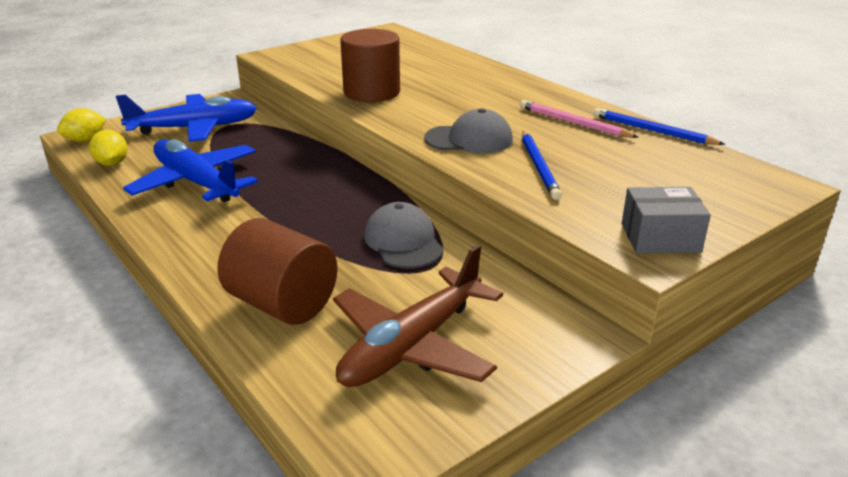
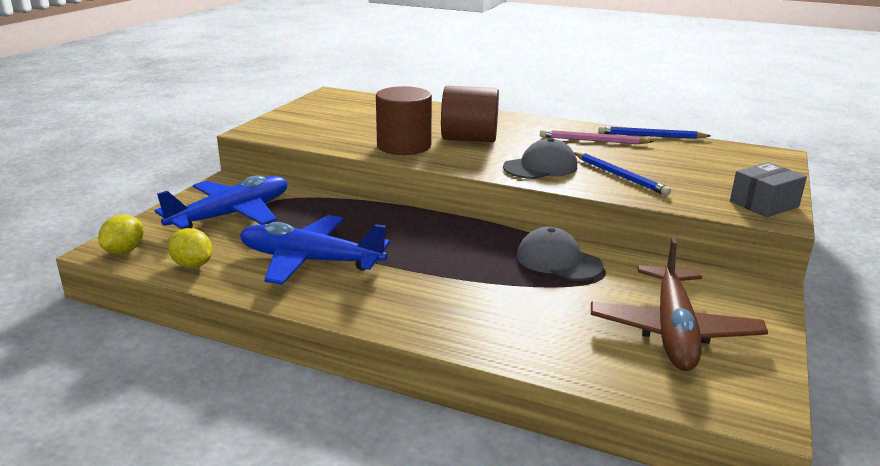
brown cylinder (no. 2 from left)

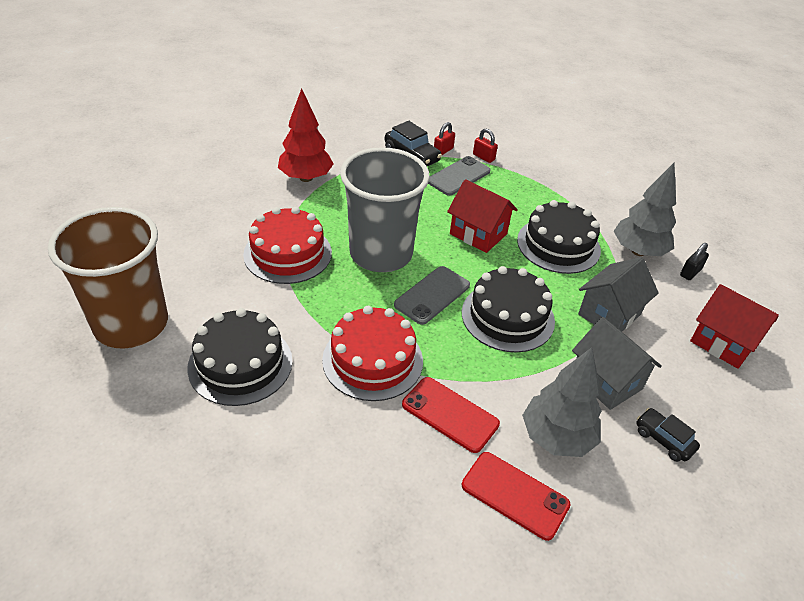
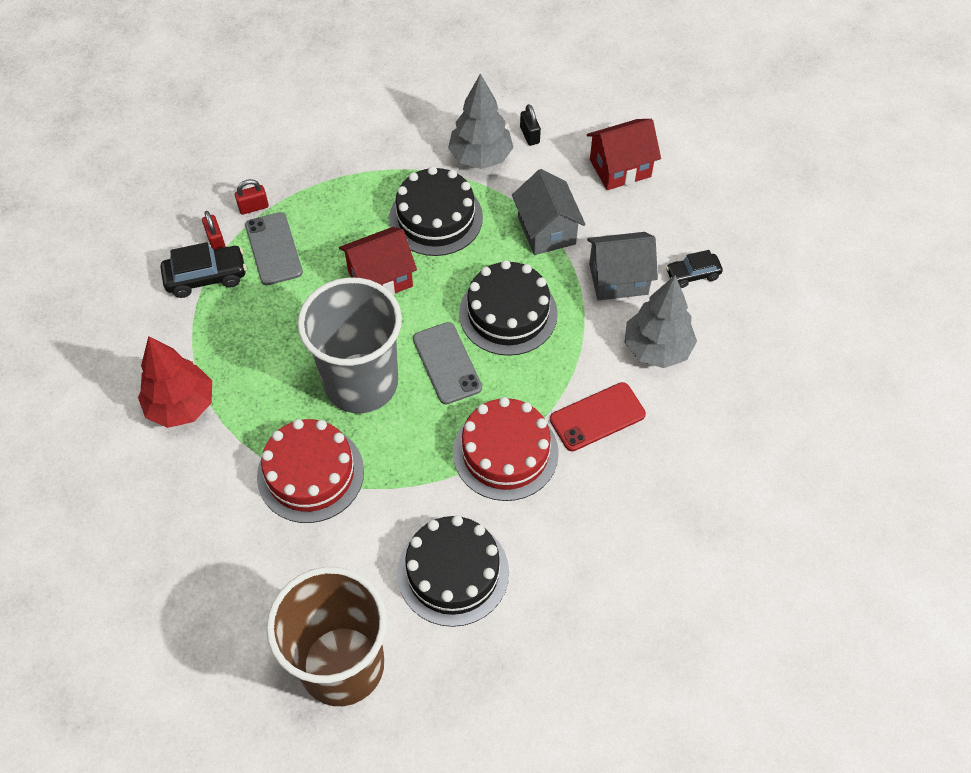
red phone (no. 2 from left in the first image)

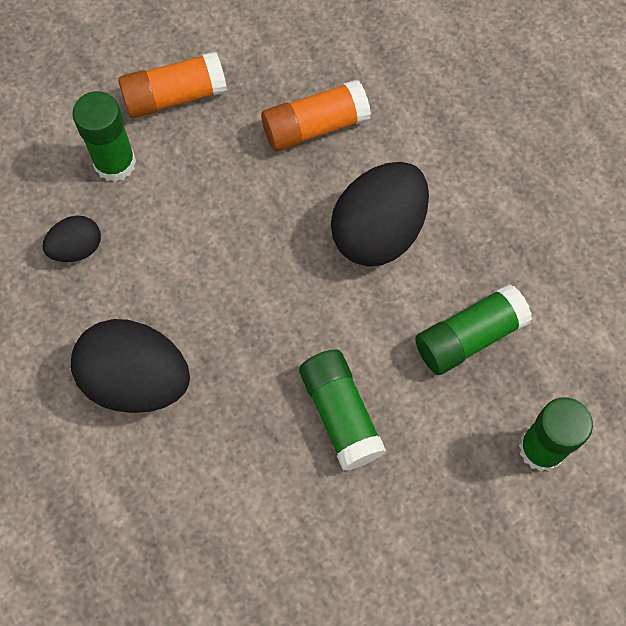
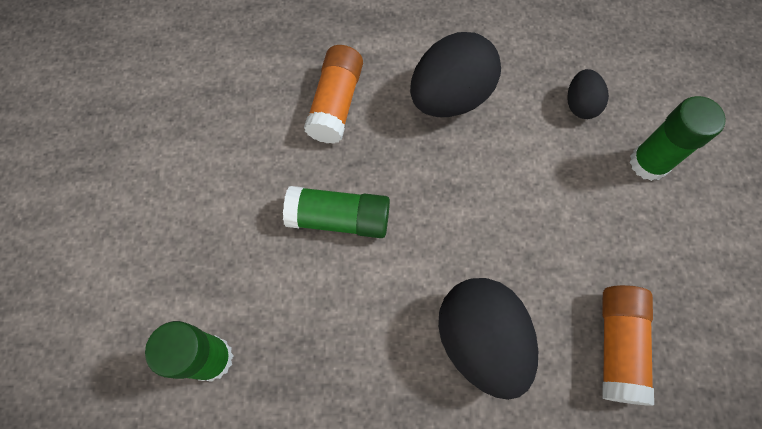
orange stick of glue (no. 1 from left)
green stick of glue (no. 3 from left in the first image)

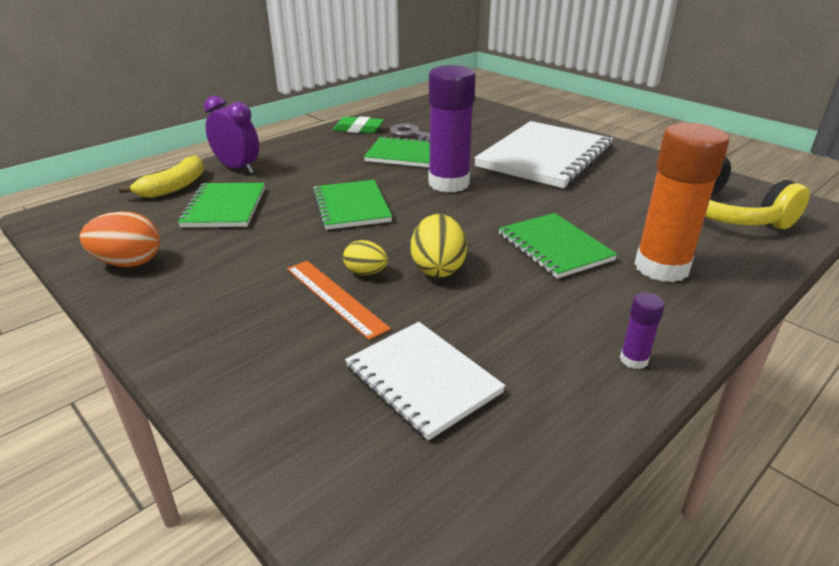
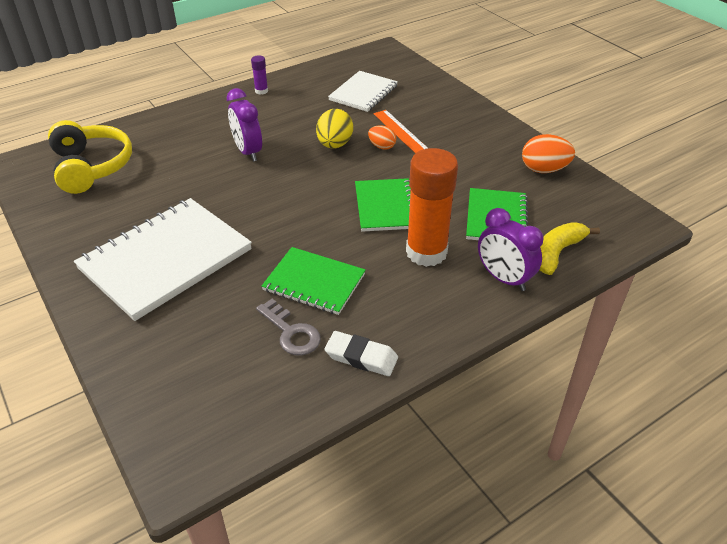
violet bedside clock (no. 1 from left)
pure white gum eraser
pure white notebook (no. 2 from left)
orange toy egg (no. 1 from left)
orange stick of glue
violet stick of glue (no. 1 from left in the first image)

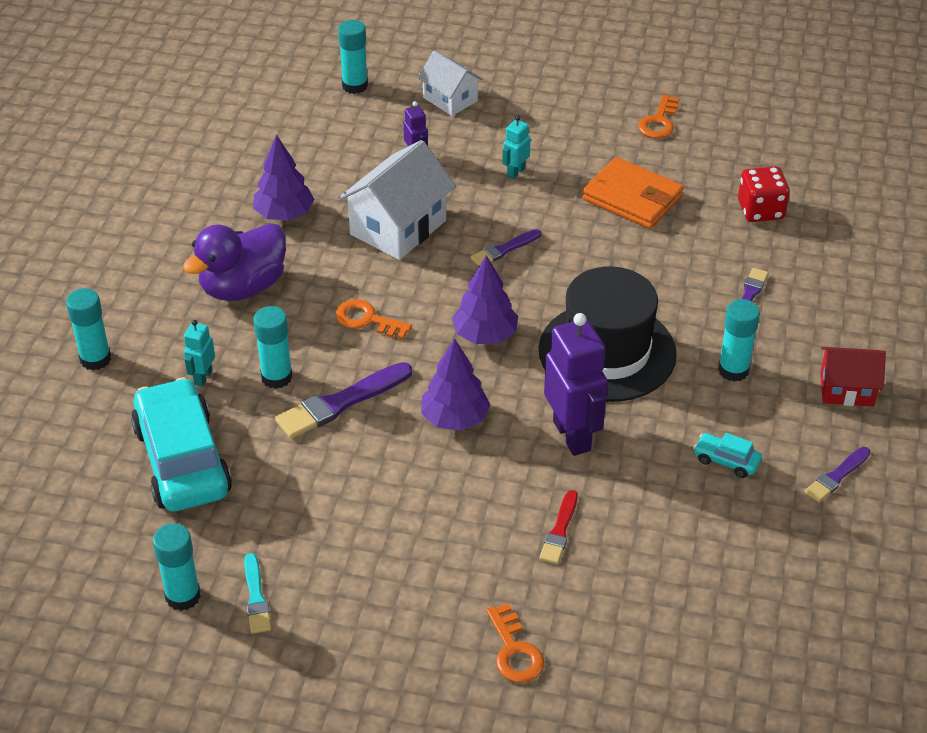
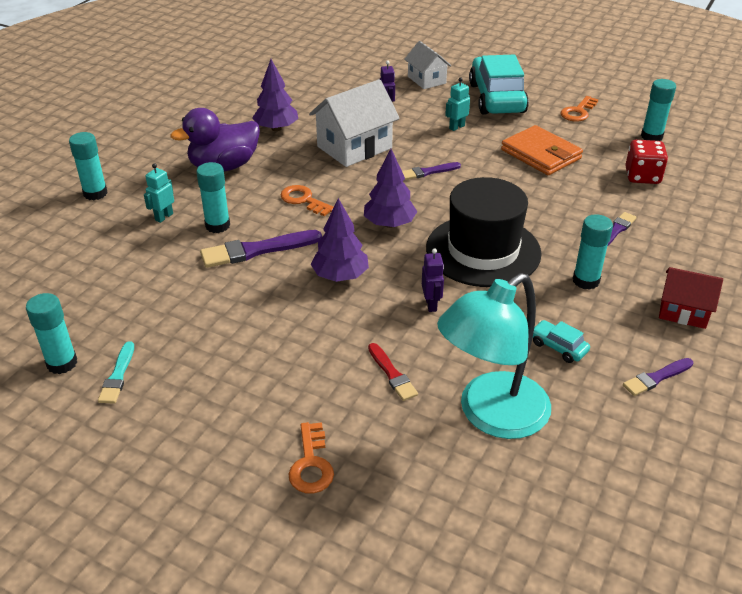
red paintbrush
violet robot figure (no. 2 from left)
teal desk lamp
teal automobile (no. 1 from left)
teal stick of glue (no. 5 from left)

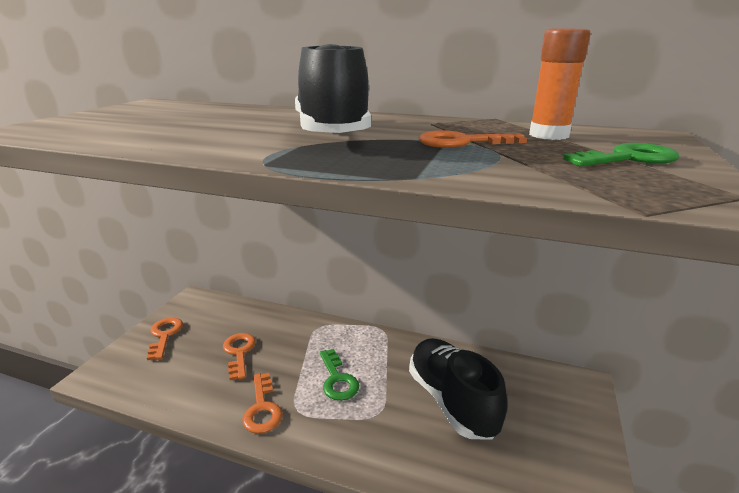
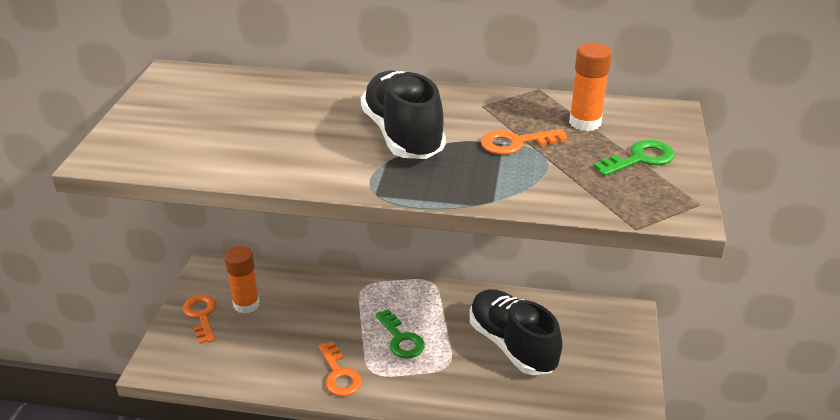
orange stick of glue (no. 1 from left)
orange door key (no. 2 from left in the first image)

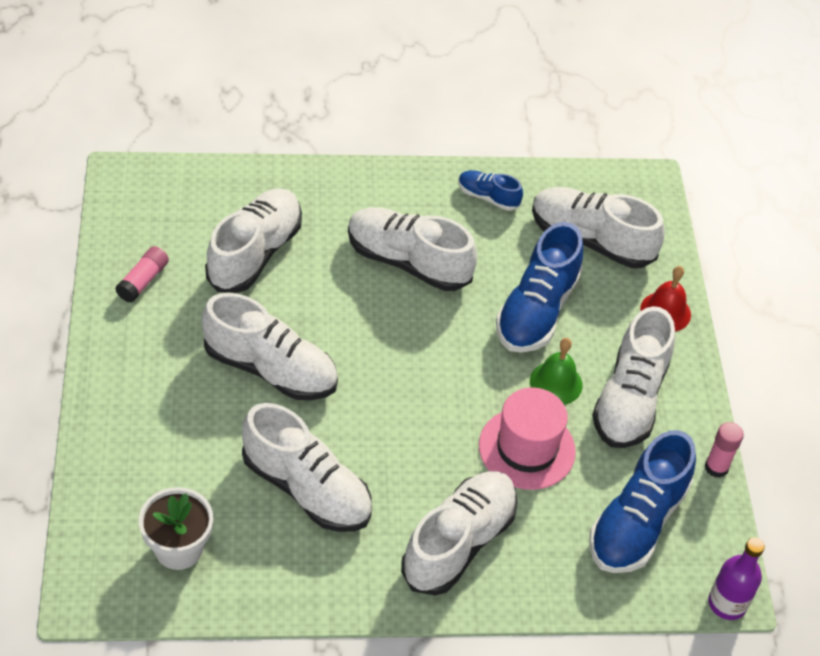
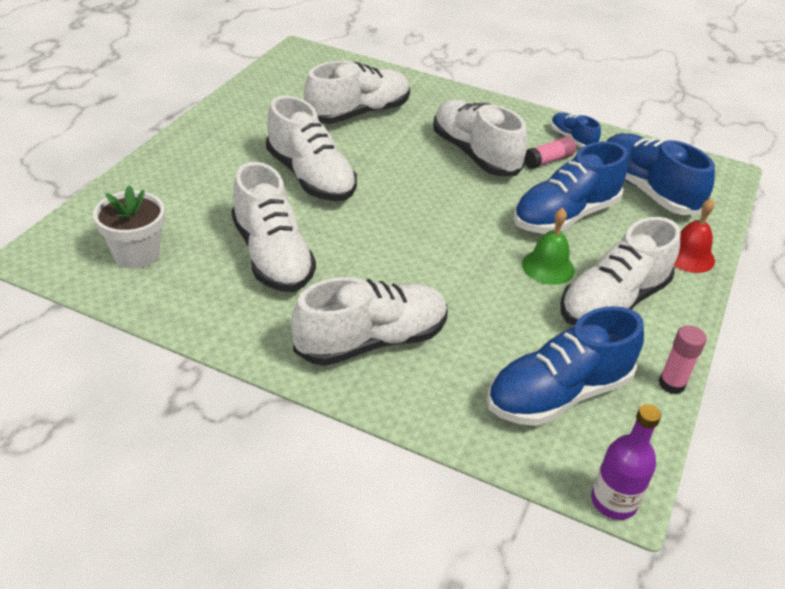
rosy stick of glue (no. 1 from left)
royal blue shoe (no. 4 from left)
rosy tall hat

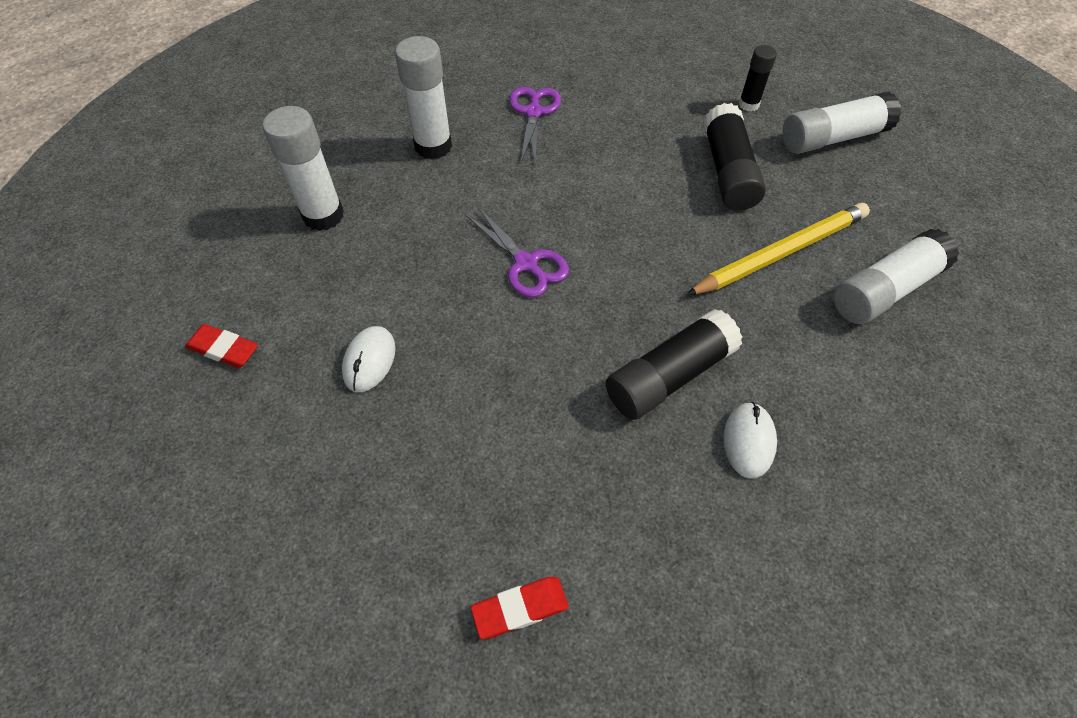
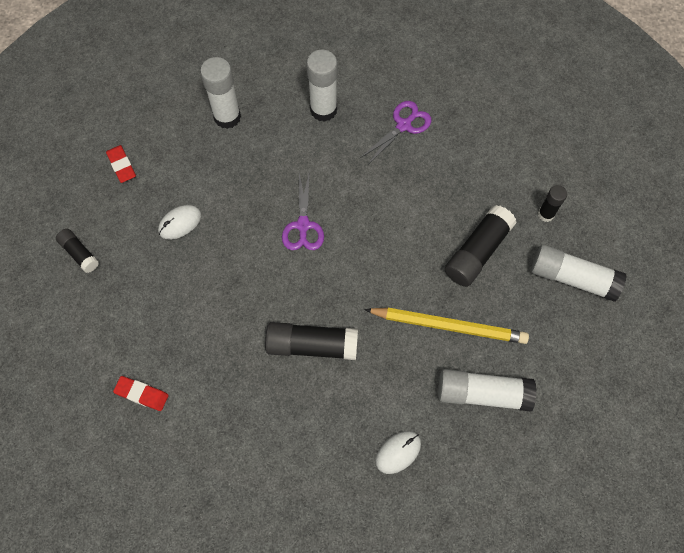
ebony stick of glue (no. 1 from left)
pure white computer mouse (no. 2 from left)

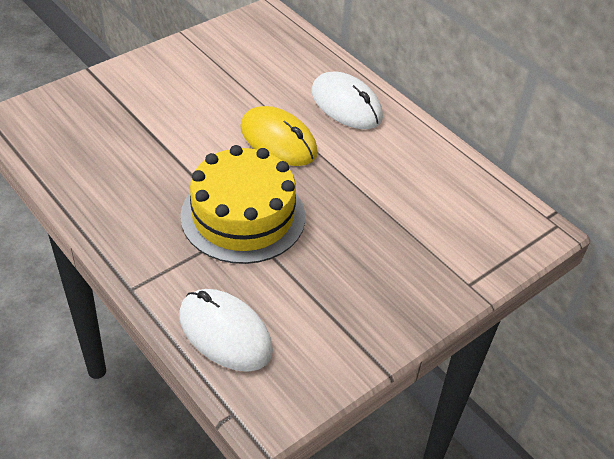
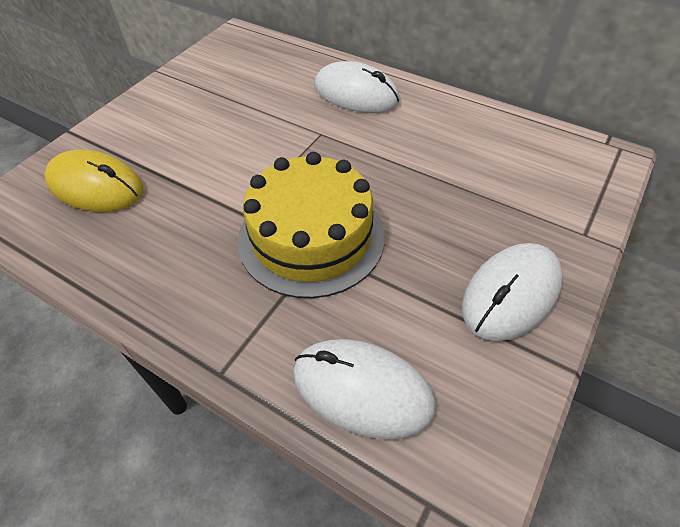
golden computer mouse
pure white computer mouse (no. 3 from left)

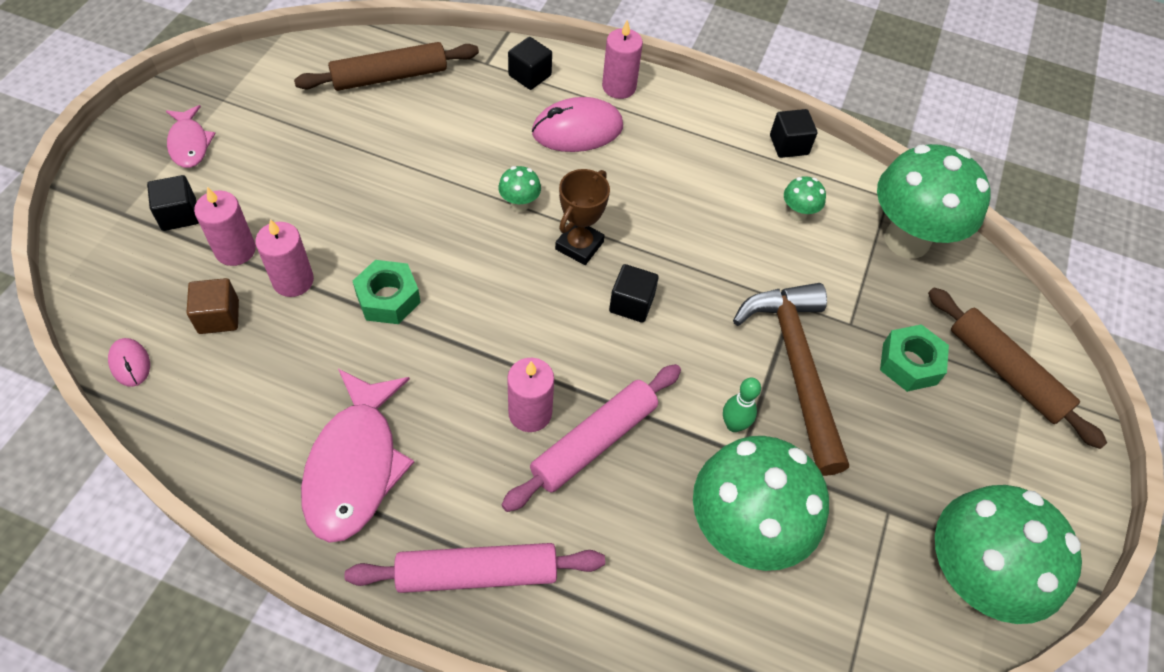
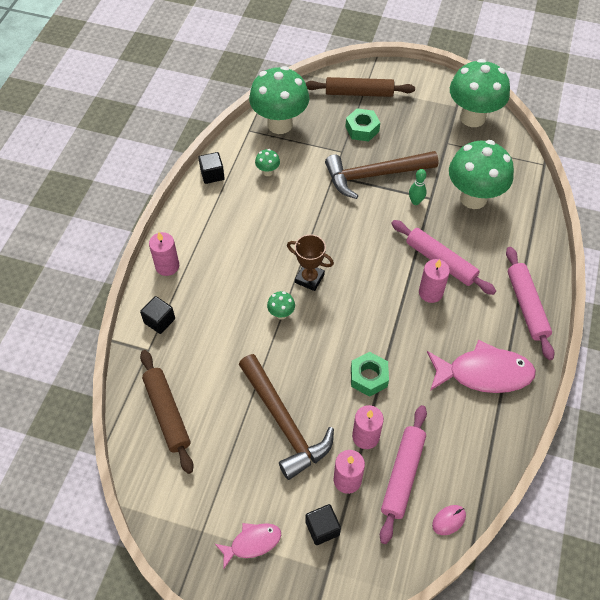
brown hammer (no. 1 from left)
brown dough roller (no. 2 from left)
rosy dough roller (no. 1 from left)
rosy computer mouse (no. 2 from left in the first image)
ebony block (no. 3 from left in the first image)

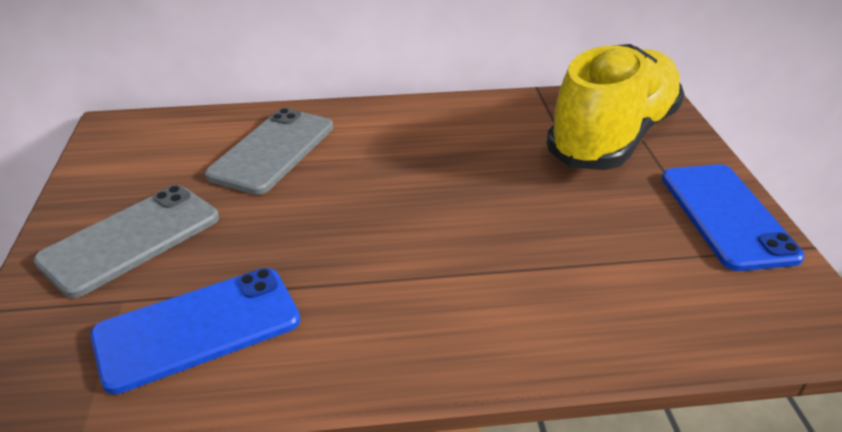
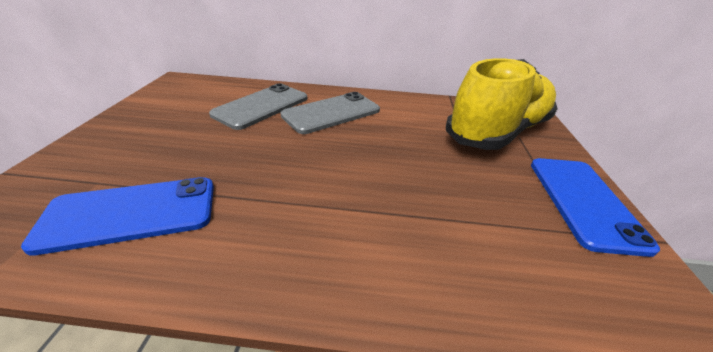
ash-grey phone (no. 2 from left)

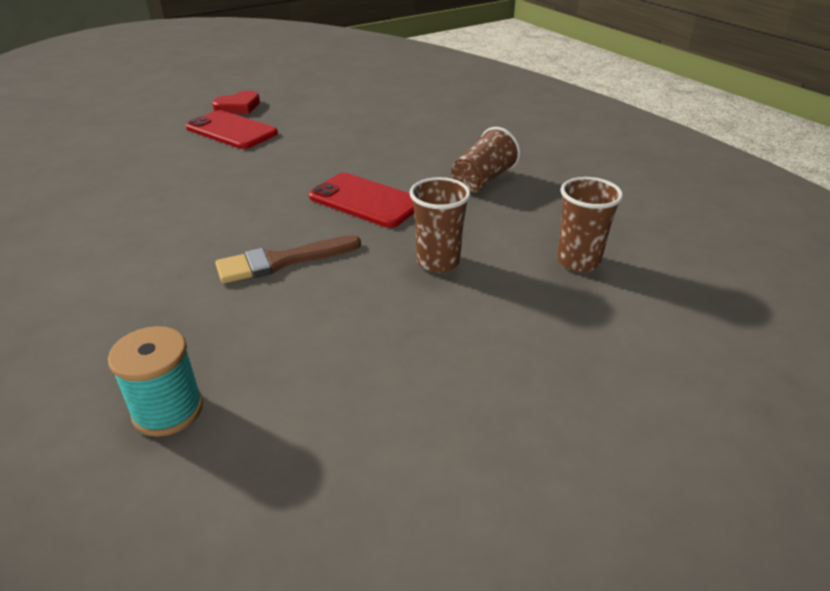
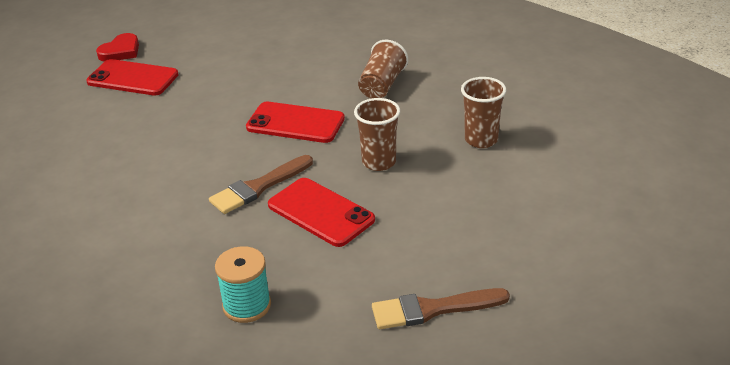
red phone (no. 3 from left)
brown paintbrush (no. 2 from left)

